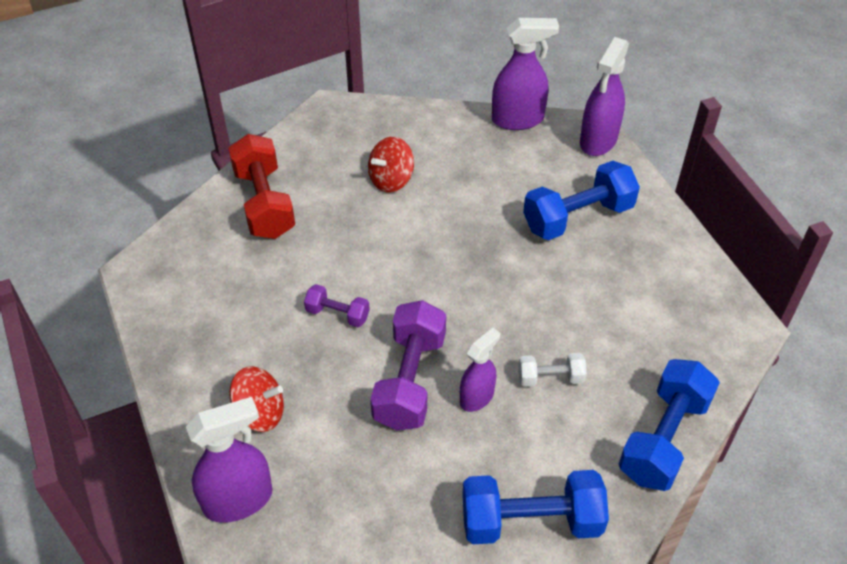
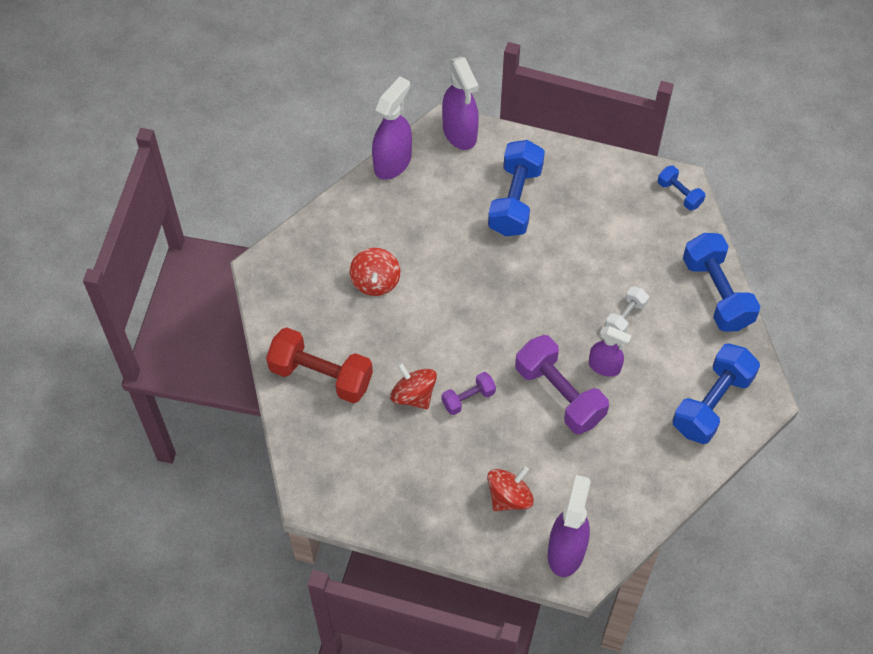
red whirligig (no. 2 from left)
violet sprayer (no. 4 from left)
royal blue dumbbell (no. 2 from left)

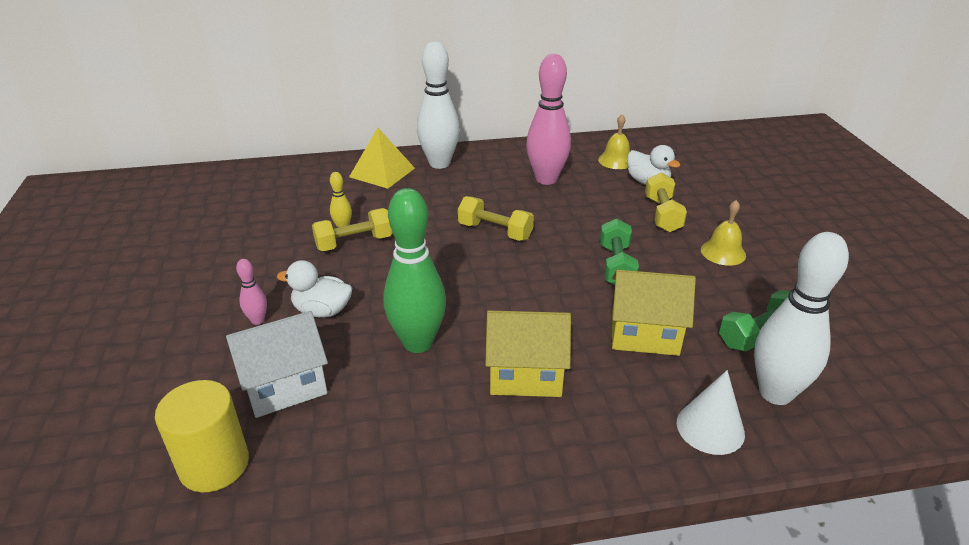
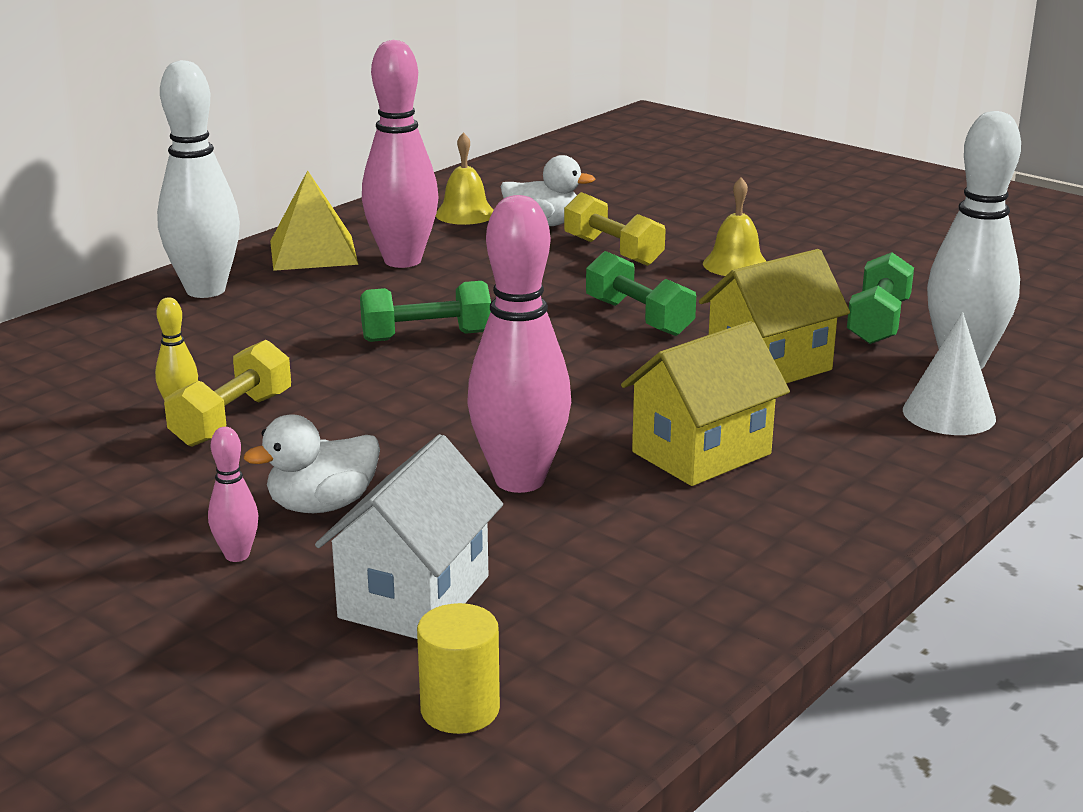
golden pyramid
green dumbbell (no. 1 from left)
golden cylinder
rosy skittle (no. 3 from left)

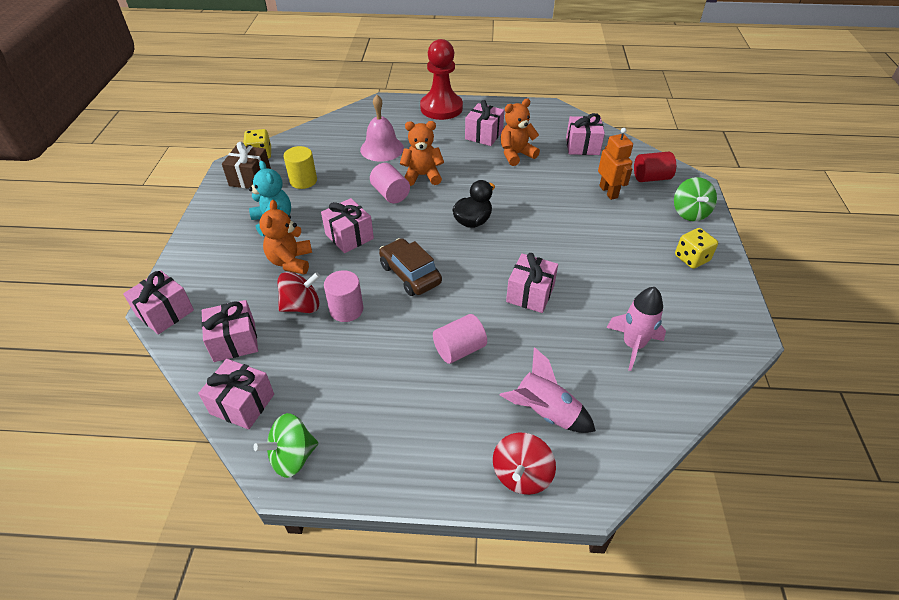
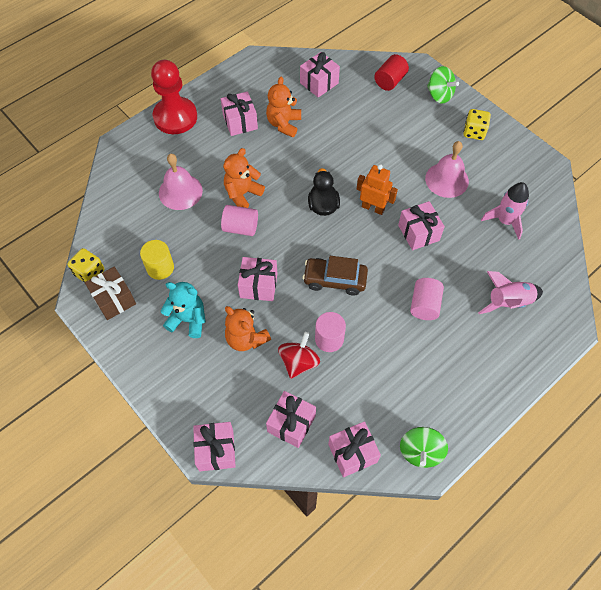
orange robot figure
rosy school bell (no. 2 from left)
red whirligig (no. 2 from left in the first image)

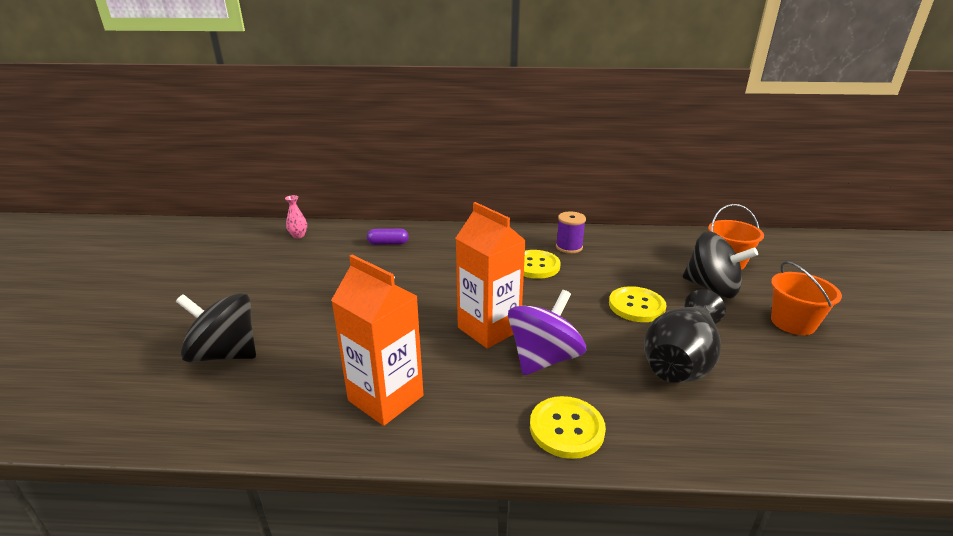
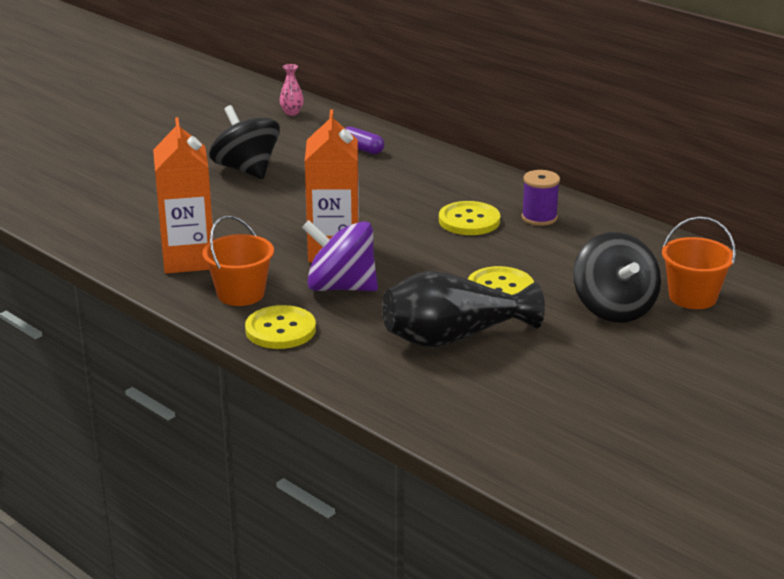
orange bucket (no. 1 from left)
ebony whirligig (no. 1 from left)
violet whirligig

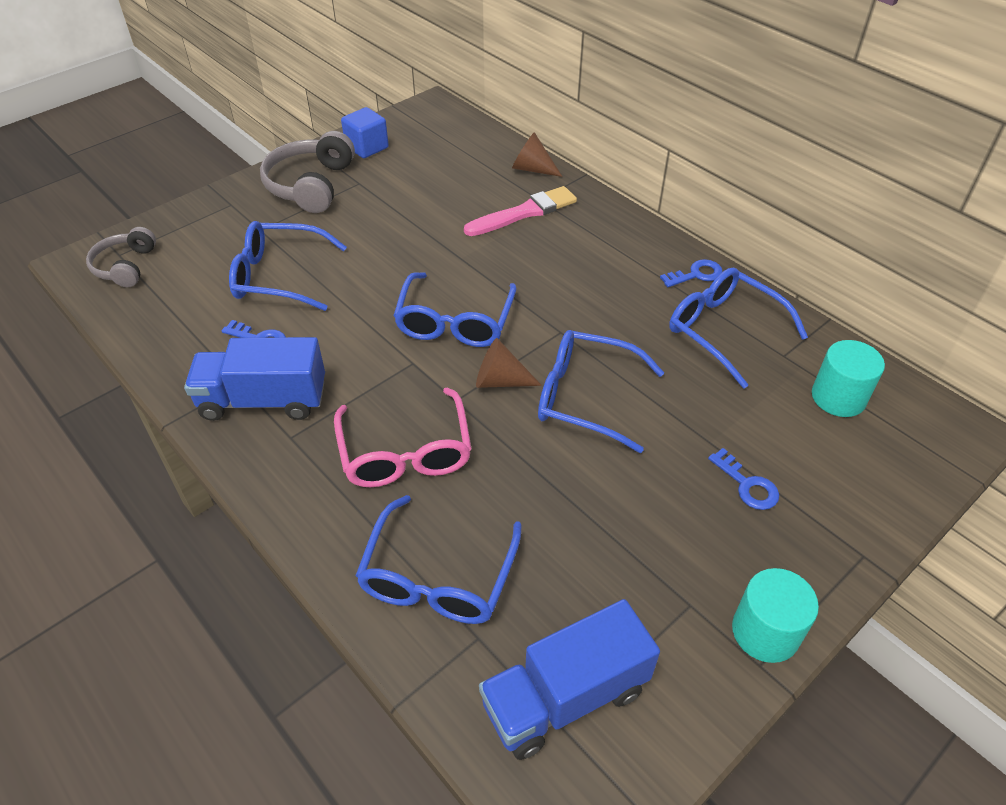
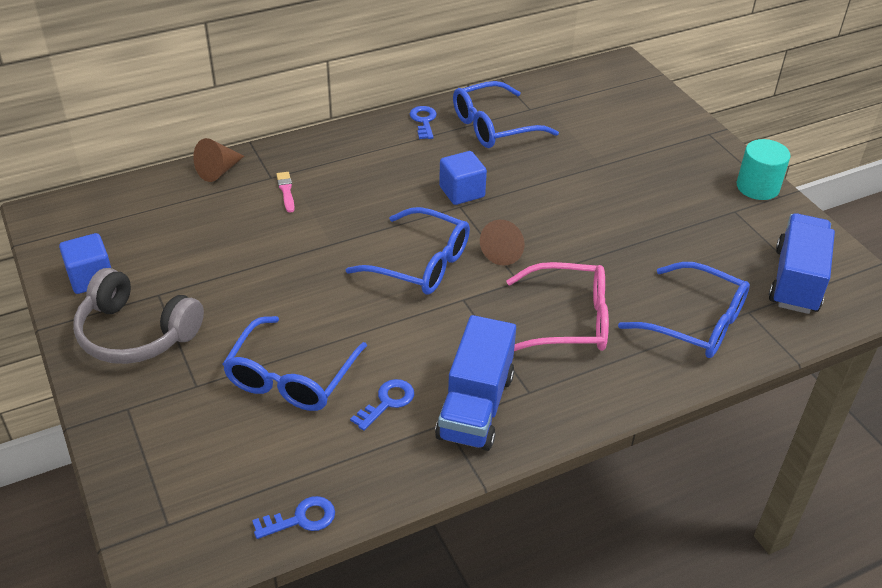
royal blue door key (no. 1 from left)
rosy paintbrush
royal blue block (no. 2 from left)
royal blue lorry (no. 2 from left)
ash-grey headphones (no. 1 from left in the first image)
royal blue spectacles (no. 4 from left in the first image)
teal cylinder (no. 2 from left in the first image)

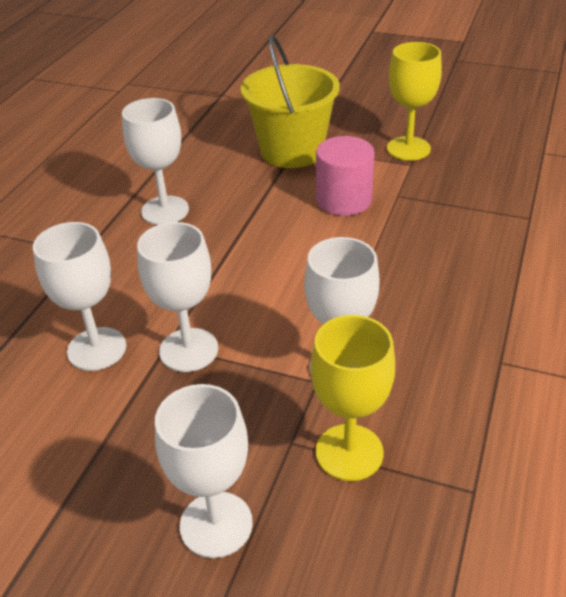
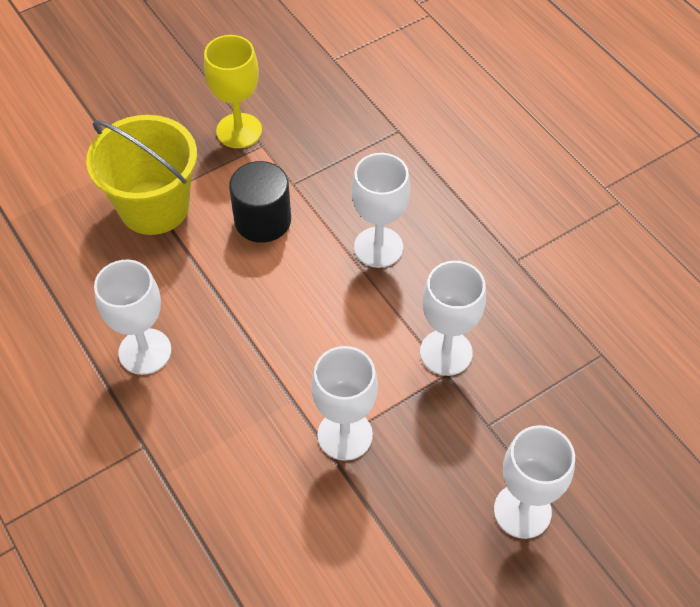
ebony cylinder
pure white chalice (no. 3 from left)
golden chalice (no. 1 from left in the first image)

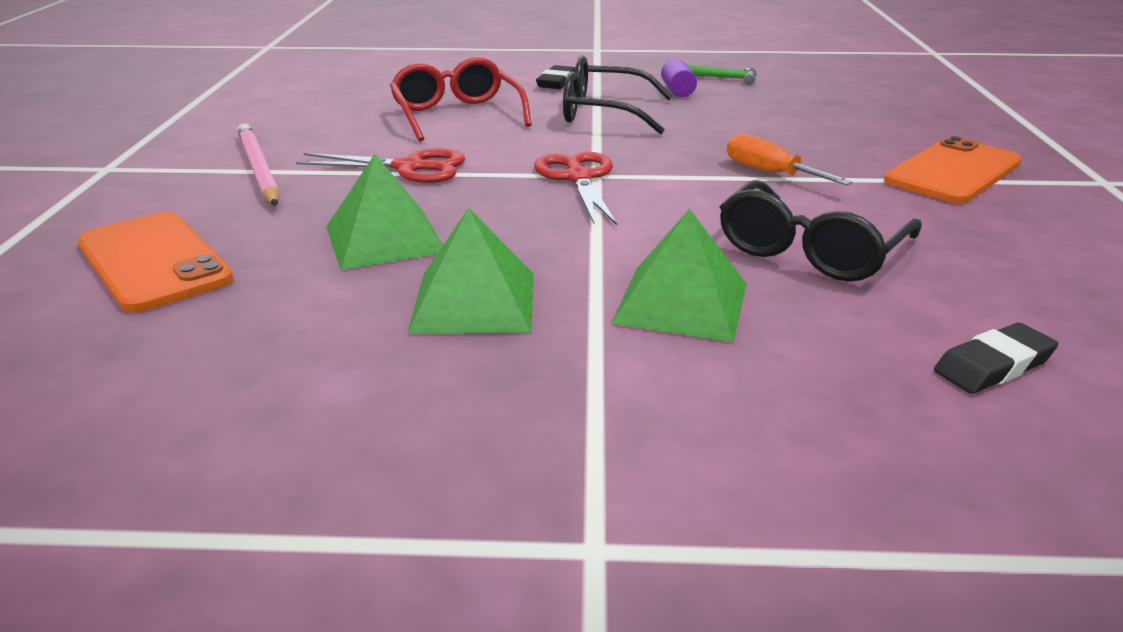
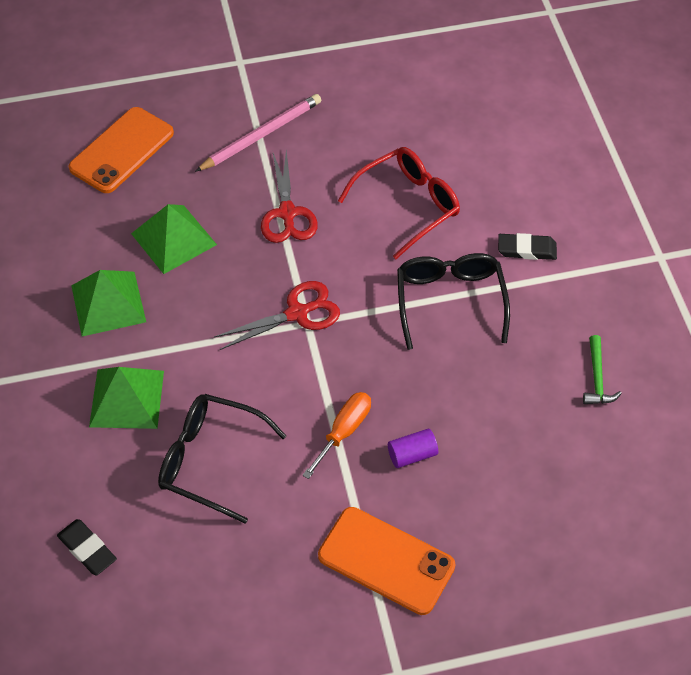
violet cylinder

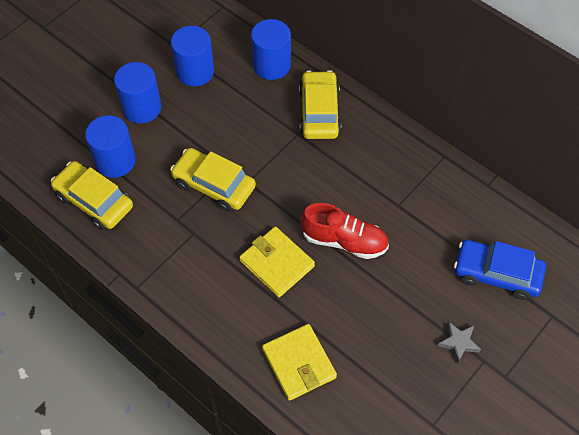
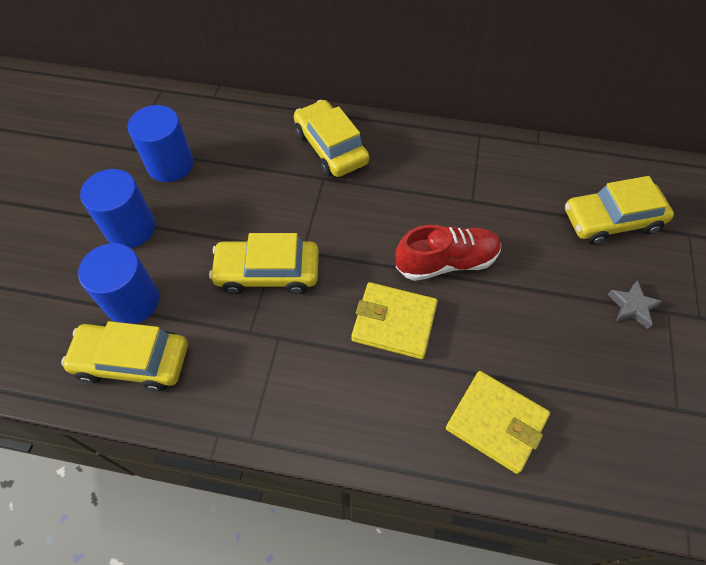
golden automobile (no. 4 from left)
royal blue cylinder (no. 4 from left in the first image)

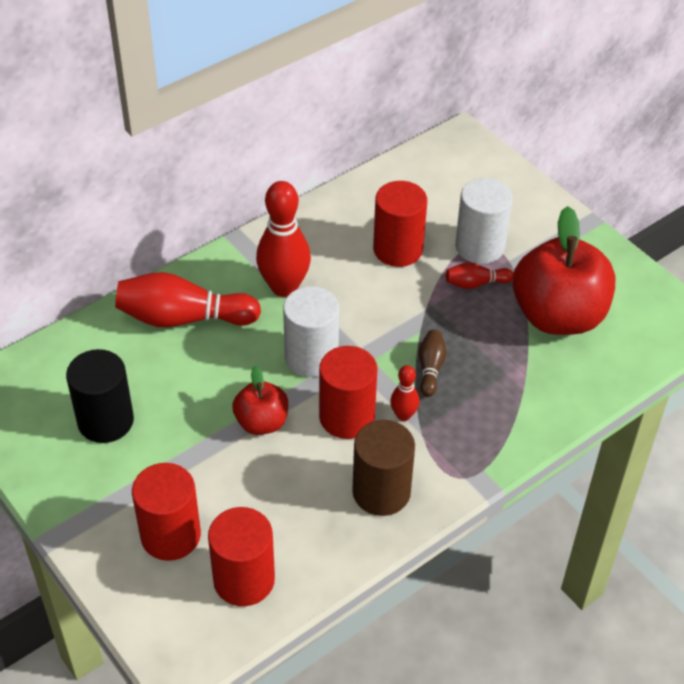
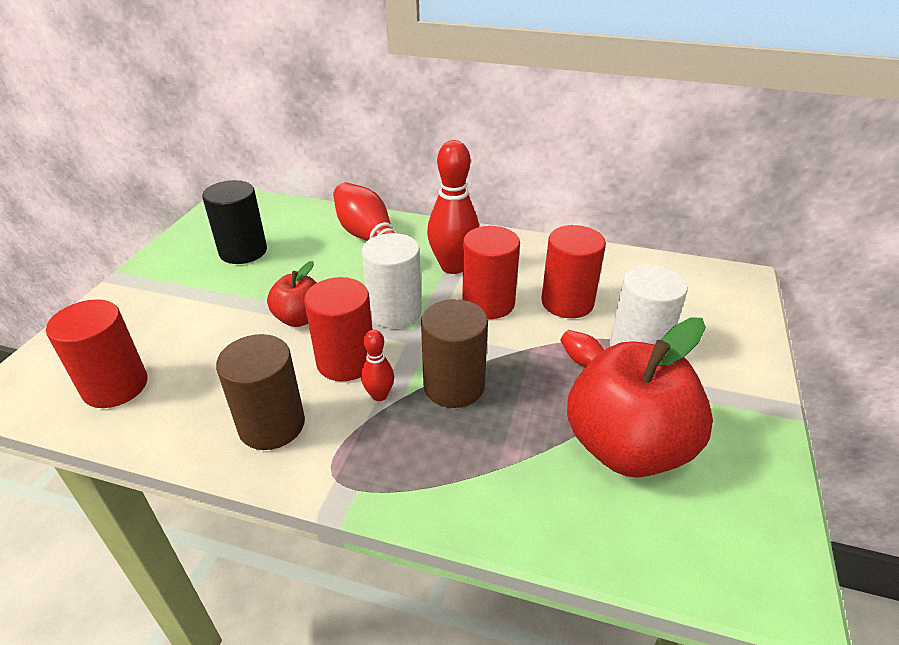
brown cylinder (no. 2 from left)
red cylinder (no. 3 from left)

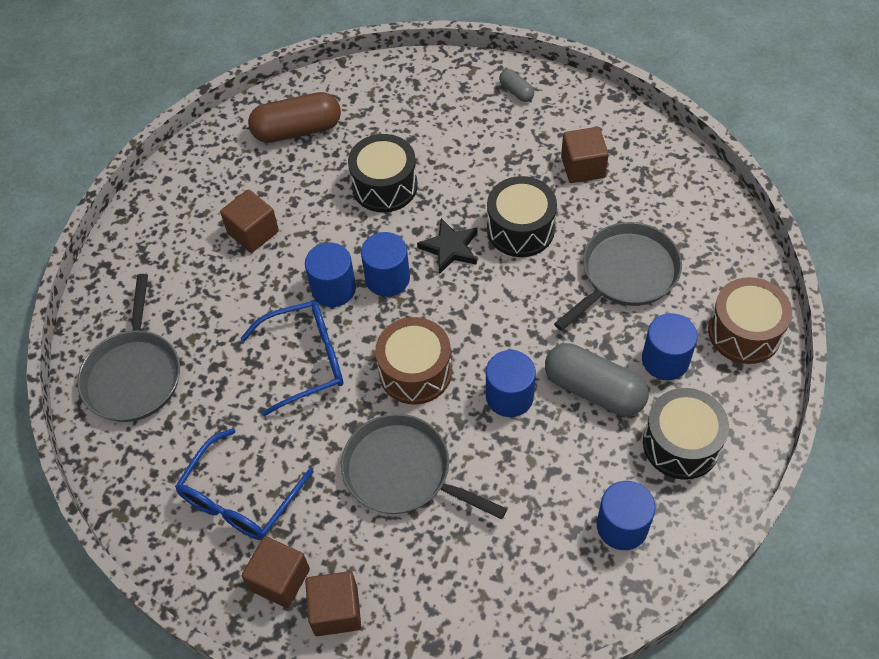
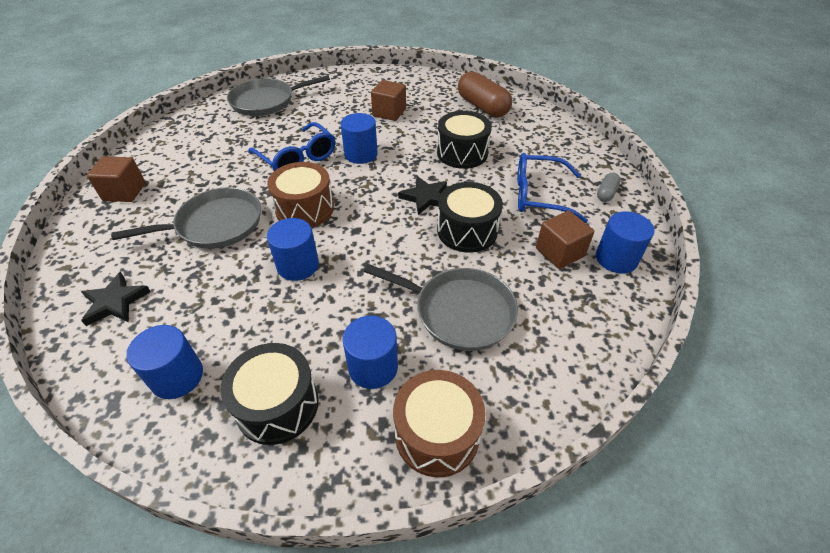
ebony star shape (no. 1 from left)
ash-grey skillet (no. 1 from left)
royal blue spectacles (no. 2 from left)
royal blue cylinder (no. 5 from left)
brown block (no. 3 from left in the first image)
ash-grey capsule (no. 2 from left in the first image)

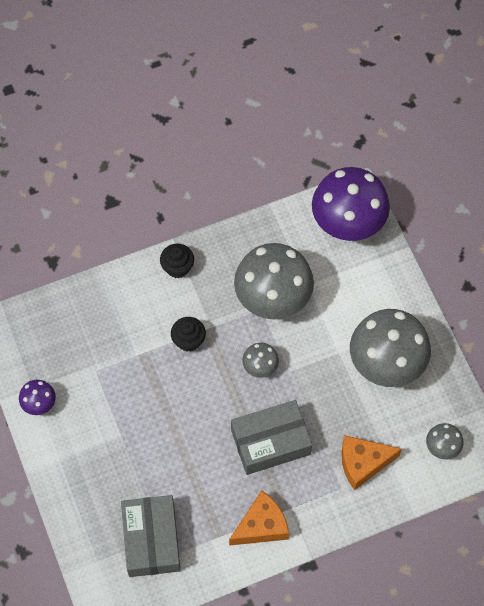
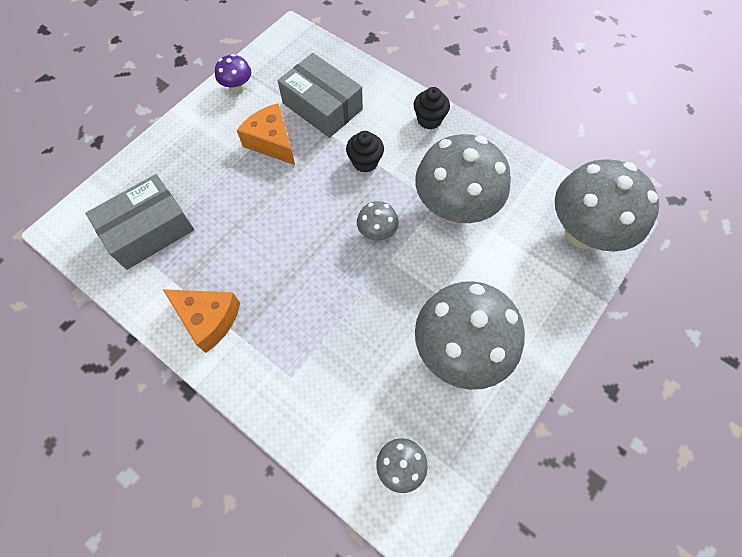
orange cheese (no. 2 from left)
ash-grey parcel (no. 2 from left)
ash-grey mushroom (no. 5 from left)

